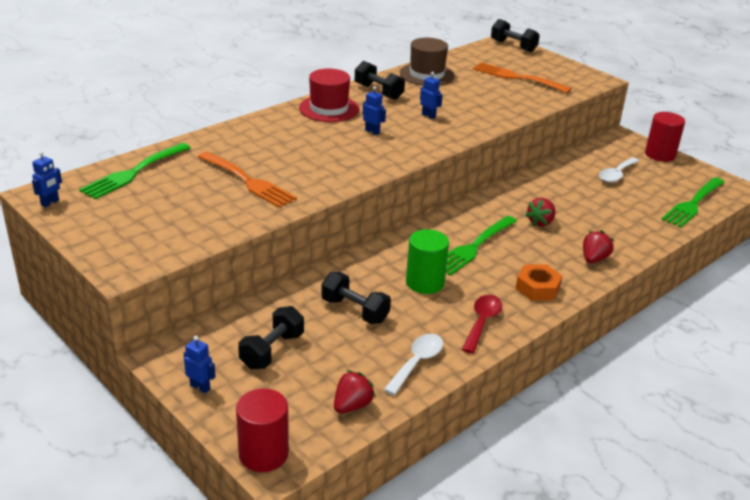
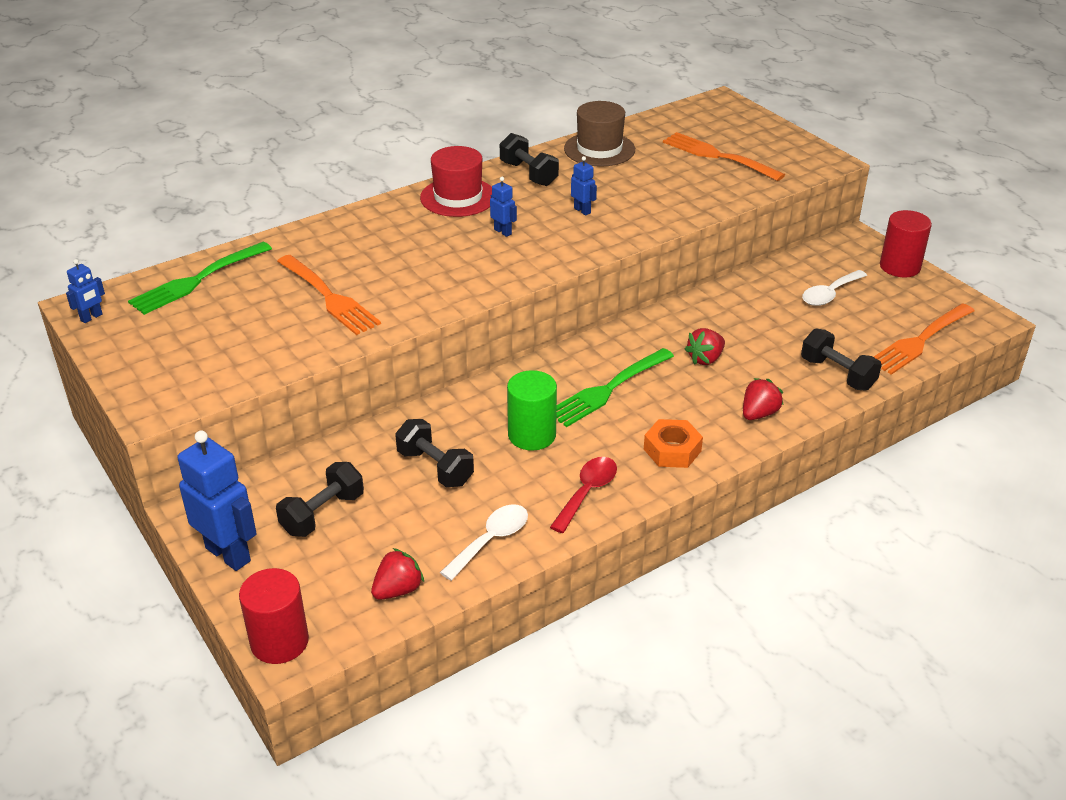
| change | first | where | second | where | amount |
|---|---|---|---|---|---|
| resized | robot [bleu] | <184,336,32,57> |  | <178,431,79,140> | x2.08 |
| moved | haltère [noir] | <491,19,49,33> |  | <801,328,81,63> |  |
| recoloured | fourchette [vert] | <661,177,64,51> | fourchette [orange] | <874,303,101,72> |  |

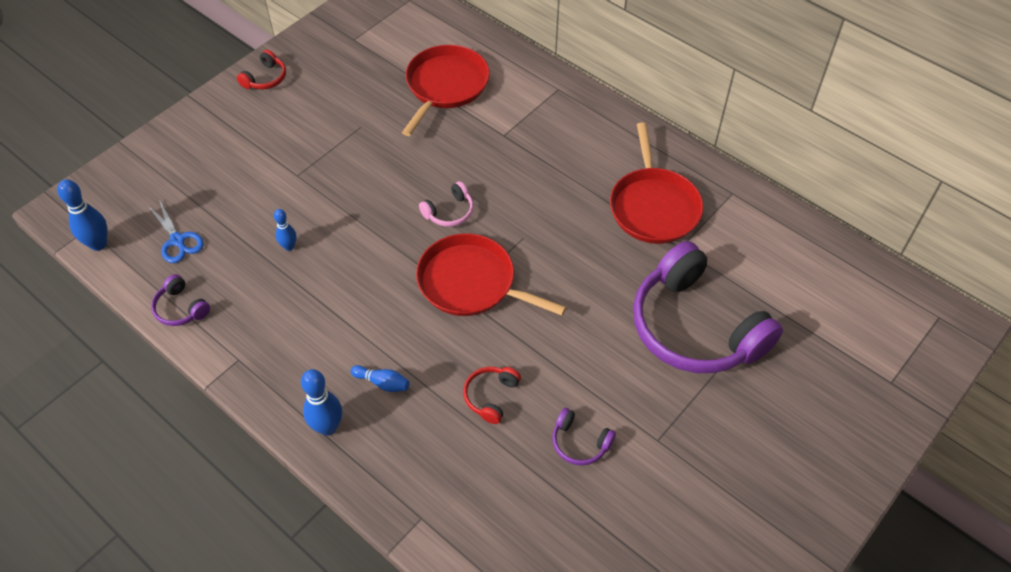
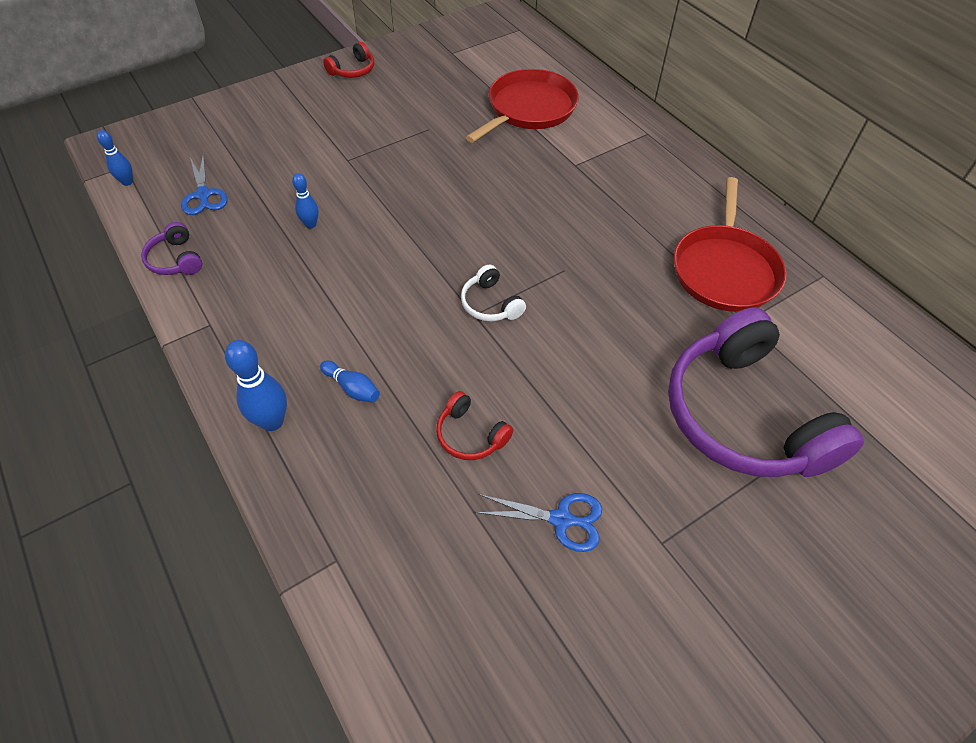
| change | first | where | second | where | amount |
|---|---|---|---|---|---|
| resized | quille [bleu] | <57,179,51,72> |  | <97,130,36,56> | x0.60 |
| turned | casque audio [rouge] | <463,367,58,57> |  | <436,391,77,69> | 90 degrees counterclockwise |
| replaced | poêle [rouge] | <416,233,150,83> | casque audio [blanc] | <461,264,65,57> |  |
| replaced | casque audio [violet] | <552,408,64,57> | ciseaux [bleu] | <475,493,127,59> |  |
| removed | casque audio [rose] | <419,181,55,46> |  |  |  |

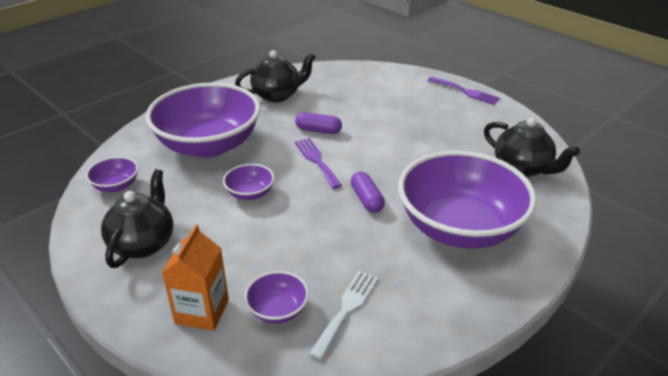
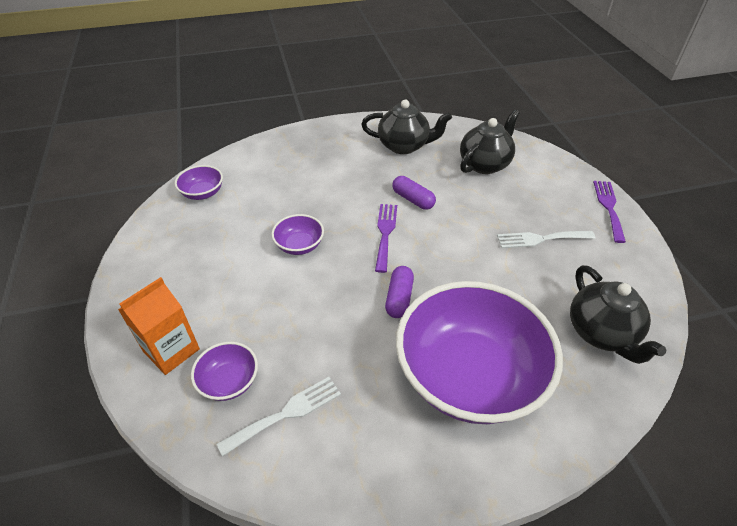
| change | first | where | second | where | amount |
|---|---|---|---|---|---|
| moved | théière [noir] | <101,169,73,99> |  | <460,110,59,64> |  |
| added |  |  | fourchette [blanc] | <497,231,99,17> |  |
| turned | fourchette [violet] | <428,77,72,28> |  | <593,181,33,62> | 150 degrees counterclockwise |
| removed | bol [violet] | <145,82,116,76> |  |  |  |

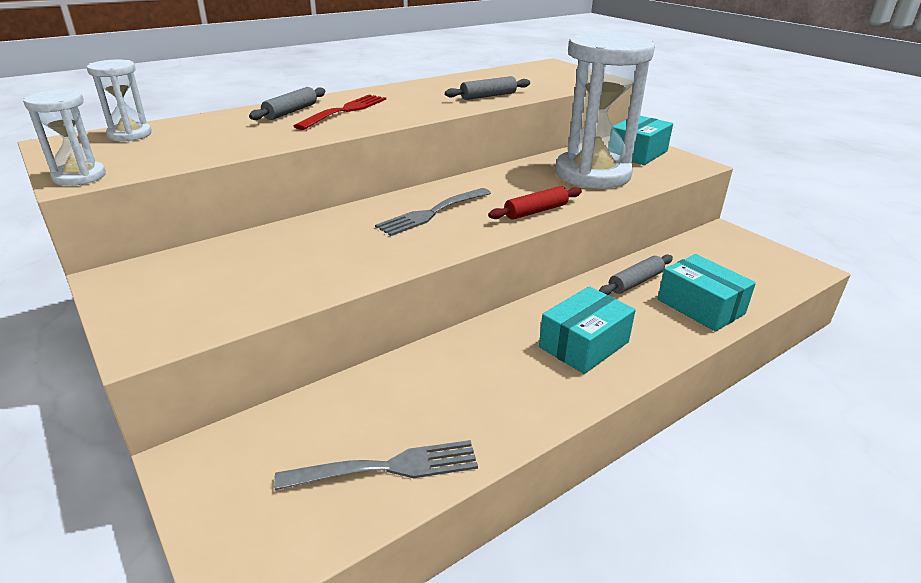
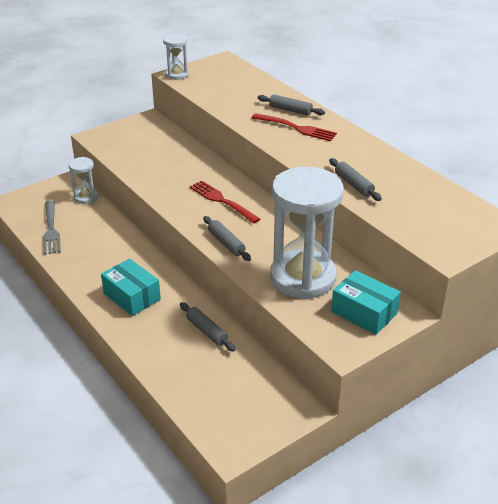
| change | first | where | second | where | amount |
|---|---|---|---|---|---|
| moved | sablier [blanc] | <87,60,65,81> |  | <68,157,30,47> |  |
| recoloured | fourchette [gris] | <375,188,116,48> | fourchette [rouge] | <189,180,71,44> |  |
| recoloured | rouleau à pâtisserie [rouge] | <488,186,94,34> | rouleau à pâtisserie [gris] | <203,216,48,45> |  |
| removed | boîte [turquoise] | <657,254,99,77> |  |  |  |

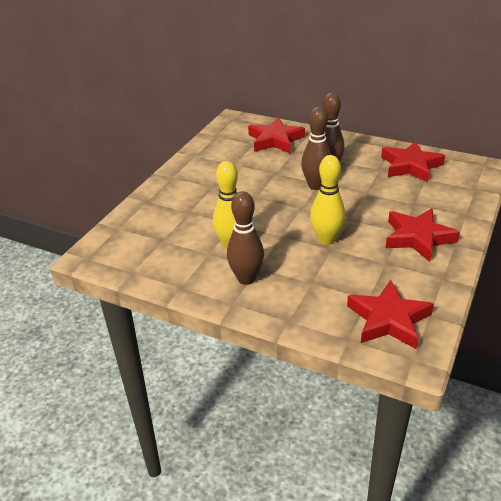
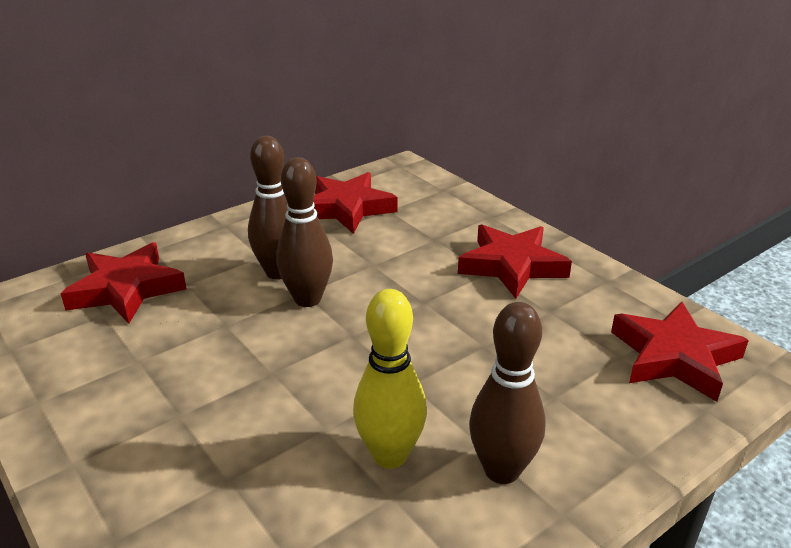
| change | first | where | second | where | amount |
|---|---|---|---|---|---|
| removed | quille [jaune] | <310,155,35,90> |  |  |  |

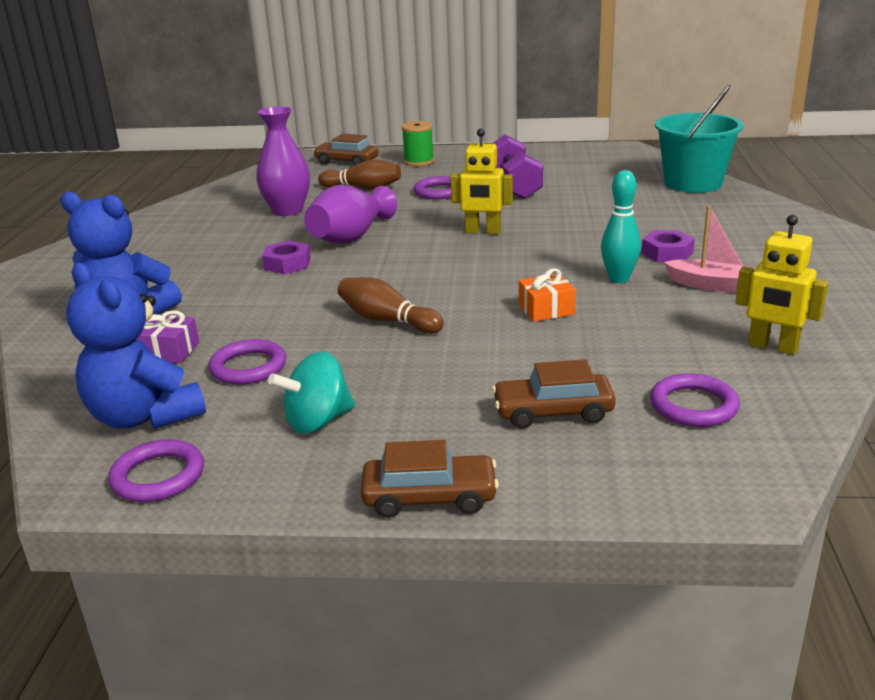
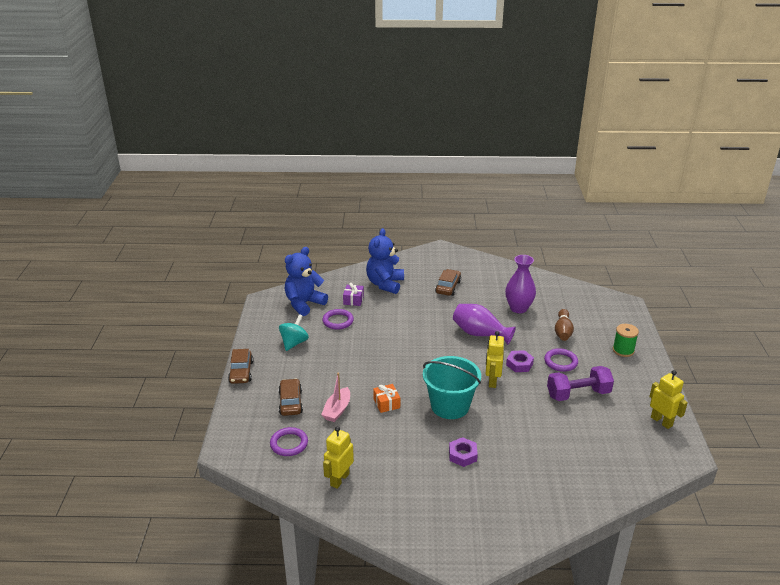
| change | first | where | second | where | amount |
|---|---|---|---|---|---|
| turned | toupie [turquoise] | <268,351,87,83> |  | <279,314,30,37> | 60 degrees clockwise |
| moved | bateau [rose] | <664,205,91,88> |  | <321,373,29,49> |  |
| moved | seau [turquoise] | <655,85,89,108> |  | <423,356,58,63> |  |
| moved | voiture [marron] | <313,134,66,32> |  | <435,269,26,27> |  |
| moved | écrou [violet] | <262,240,49,34> |  | <506,350,28,22> |  |
| added |  |  | robot [jaune] | <649,370,39,59> |  |
| removed | anneau [violet] | <108,439,96,63> |  |  |  |
| removed | quille [marron] | <338,277,106,57> |  |  |  |
| removed | quille [turquoise] | <601,170,40,113> |  |  |  |

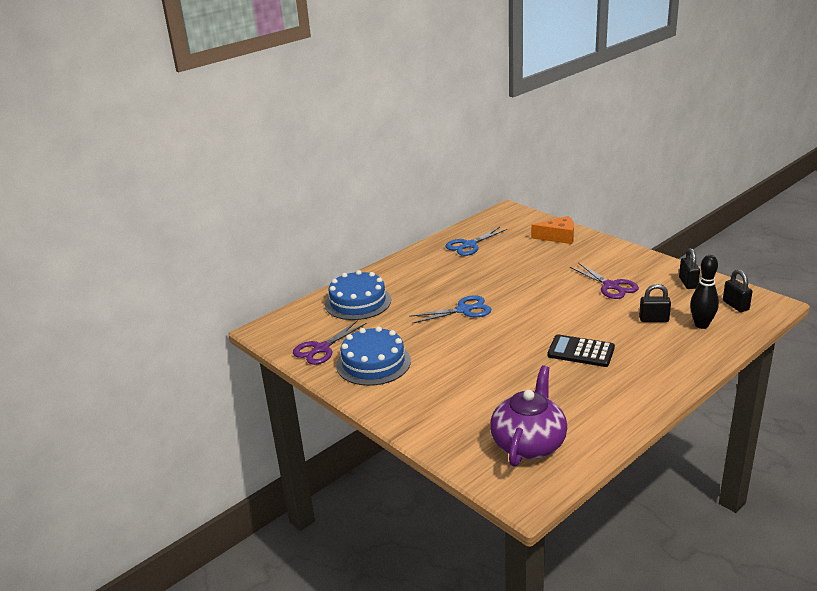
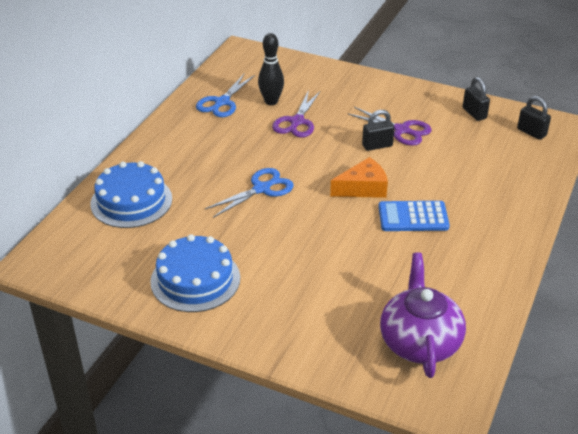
| change | first | where | second | where | amount |
|---|---|---|---|---|---|
| moved | quille [noir] | <690,255,29,74> |  | <258,33,26,72> |  |
| moved | ciseaux [violet] | <293,320,73,45> |  | <272,90,49,48> |  |
| moved | fromage [orange] | <531,216,43,28> |  | <330,157,58,41> |  |
| moved | cadenas [noir] | <639,284,32,38> |  | <362,110,32,41> |  |
| recoloured | calculatrice [noir] | <547,334,68,33> | calculatrice [bleu] | <378,201,72,30> |  |

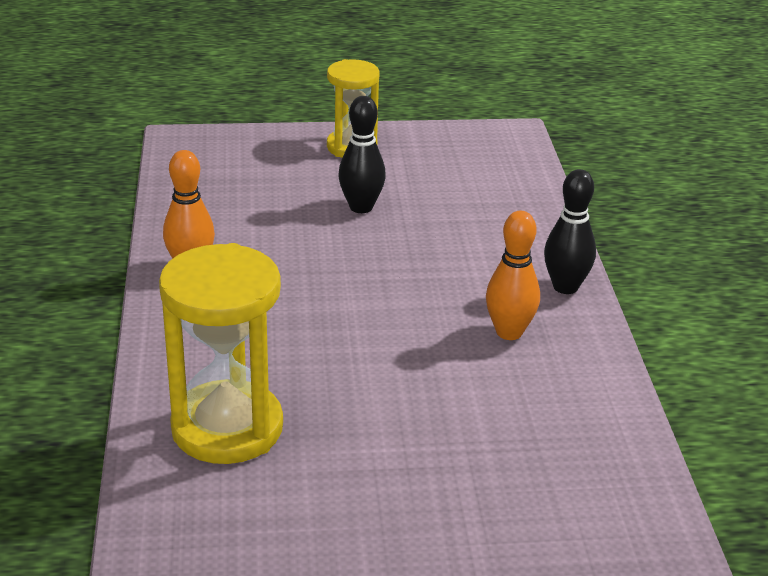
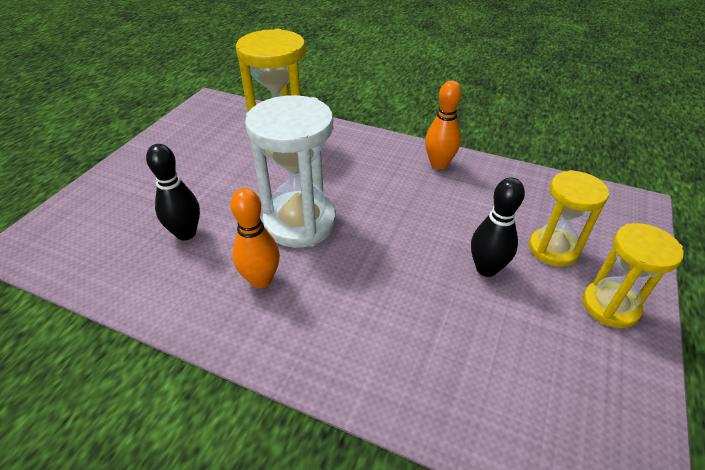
| change | first | where | second | where | amount |
|---|---|---|---|---|---|
| moved | quille [noir] | <544,169,52,125> |  | <146,144,54,96> |  |
| added |  |  | sablier [blanc] | <245,95,91,153> |  |
| added |  |  | sablier [jaune] | <529,170,80,97> |  |

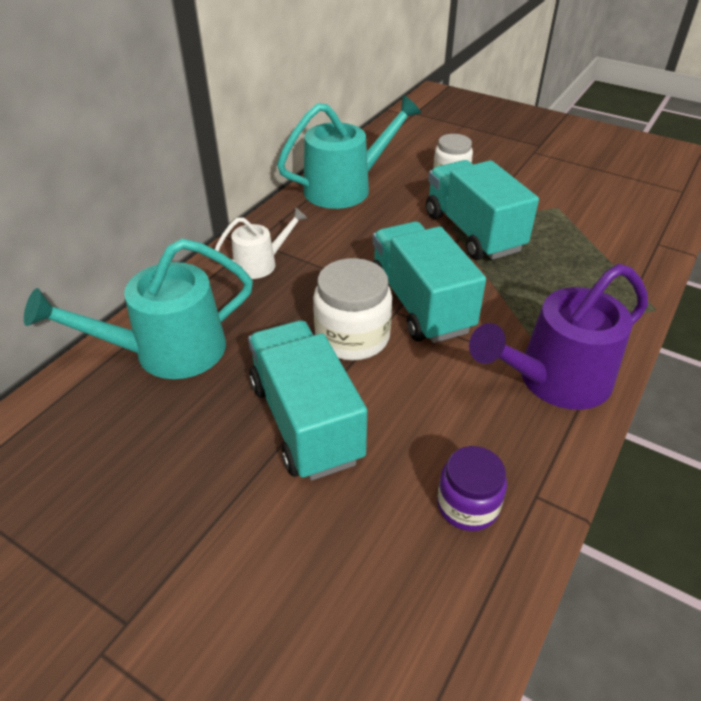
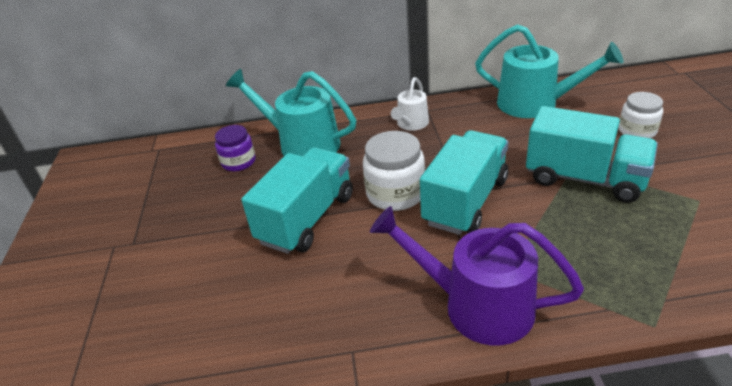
| change | first | where | second | where | amount |
|---|---|---|---|---|---|
| moved | bocal [violet] | <437,446,70,85> |  | <215,125,41,46> |  |
| turned | arrosoir [blanc] | <215,207,92,72> |  | <391,77,38,54> | 90 degrees clockwise |
| turned | camion [turquoise] | <426,160,113,100> |  | <526,106,132,97> | 90 degrees clockwise |

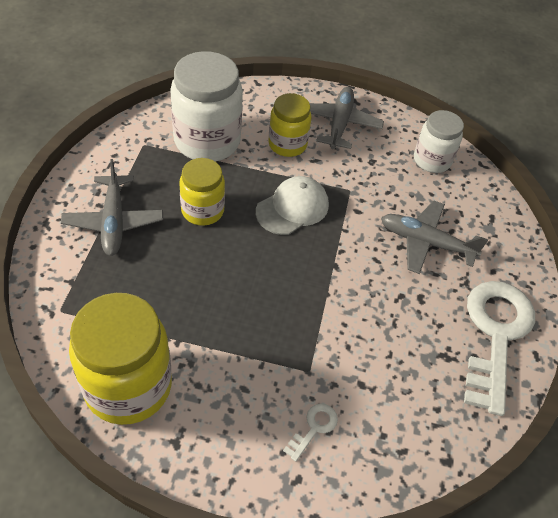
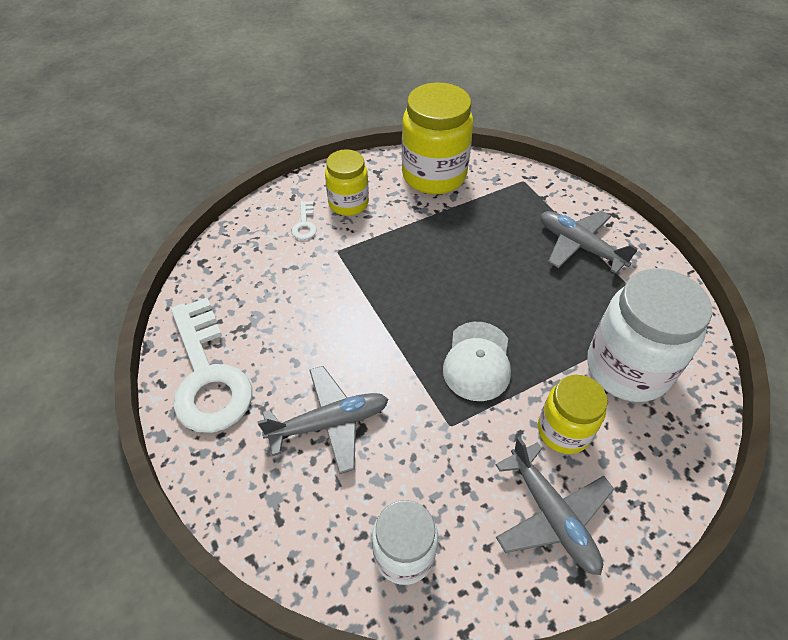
| change | first | where | second | where | amount |
|---|---|---|---|---|---|
| moved | bocal [jaune] | <179,158,46,68> |  | <325,149,44,67> |  |

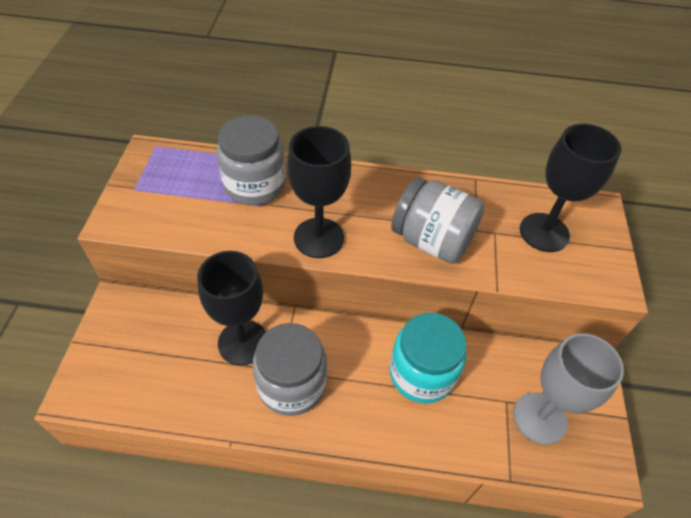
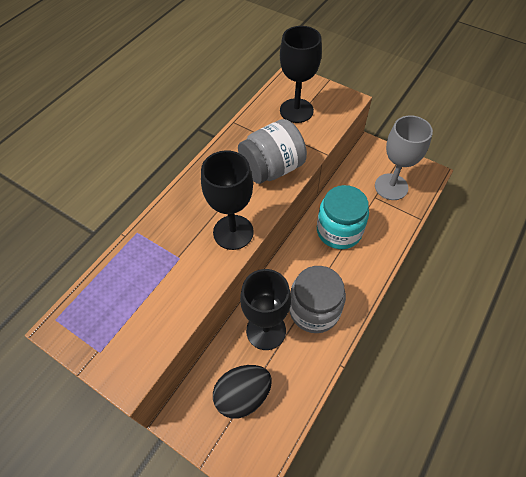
| change | first | where | second | where | amount |
|---|---|---|---|---|---|
| added |  |  | œuf [noir] | <213,365,59,54> |  |
| removed | bocal [gris] | <217,115,69,90> |  |  |  |

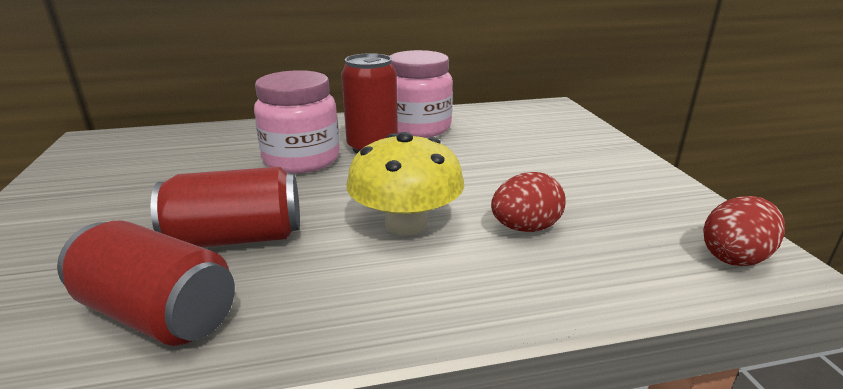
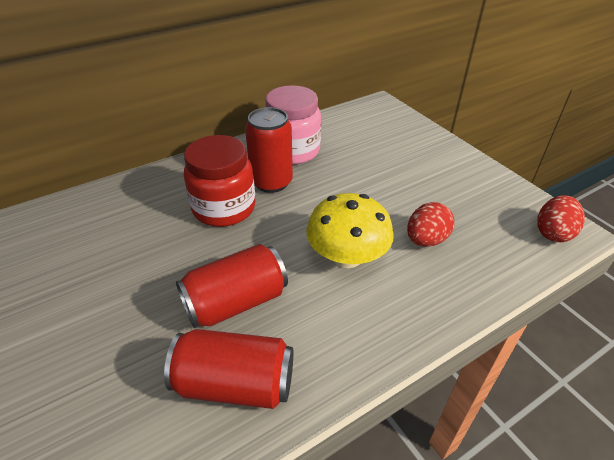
| change | first | where | second | where | amount |
|---|---|---|---|---|---|
| recoloured | bocal [rose] | <254,70,86,103> | bocal [rouge] | <184,135,71,92> |  |

